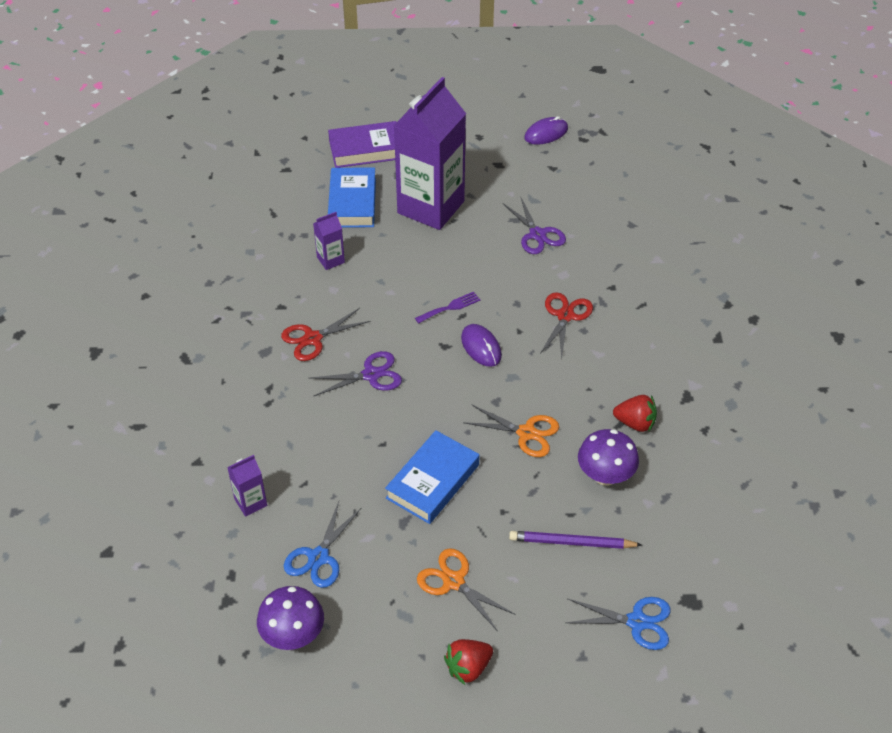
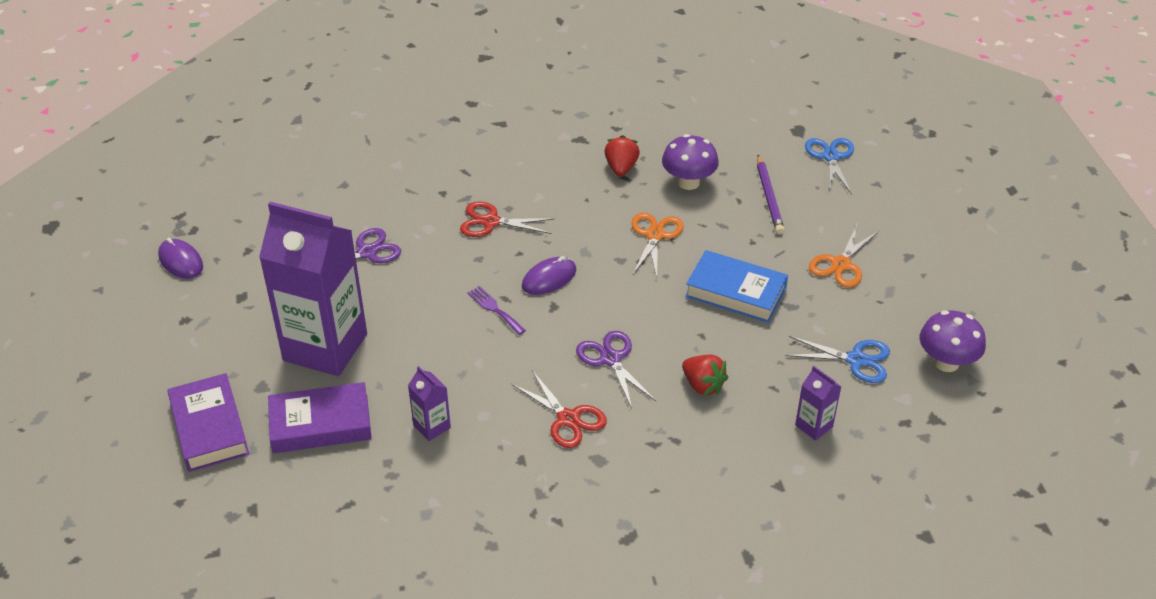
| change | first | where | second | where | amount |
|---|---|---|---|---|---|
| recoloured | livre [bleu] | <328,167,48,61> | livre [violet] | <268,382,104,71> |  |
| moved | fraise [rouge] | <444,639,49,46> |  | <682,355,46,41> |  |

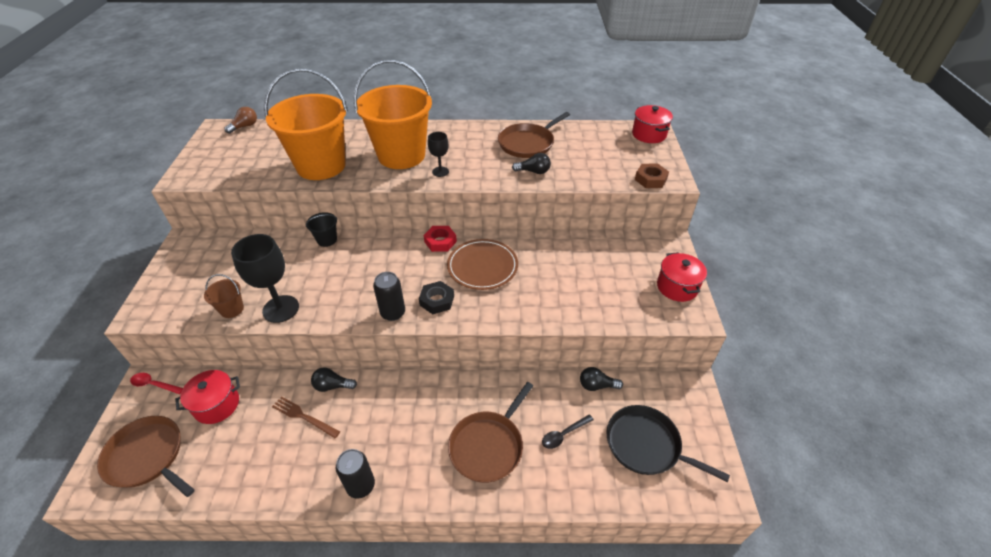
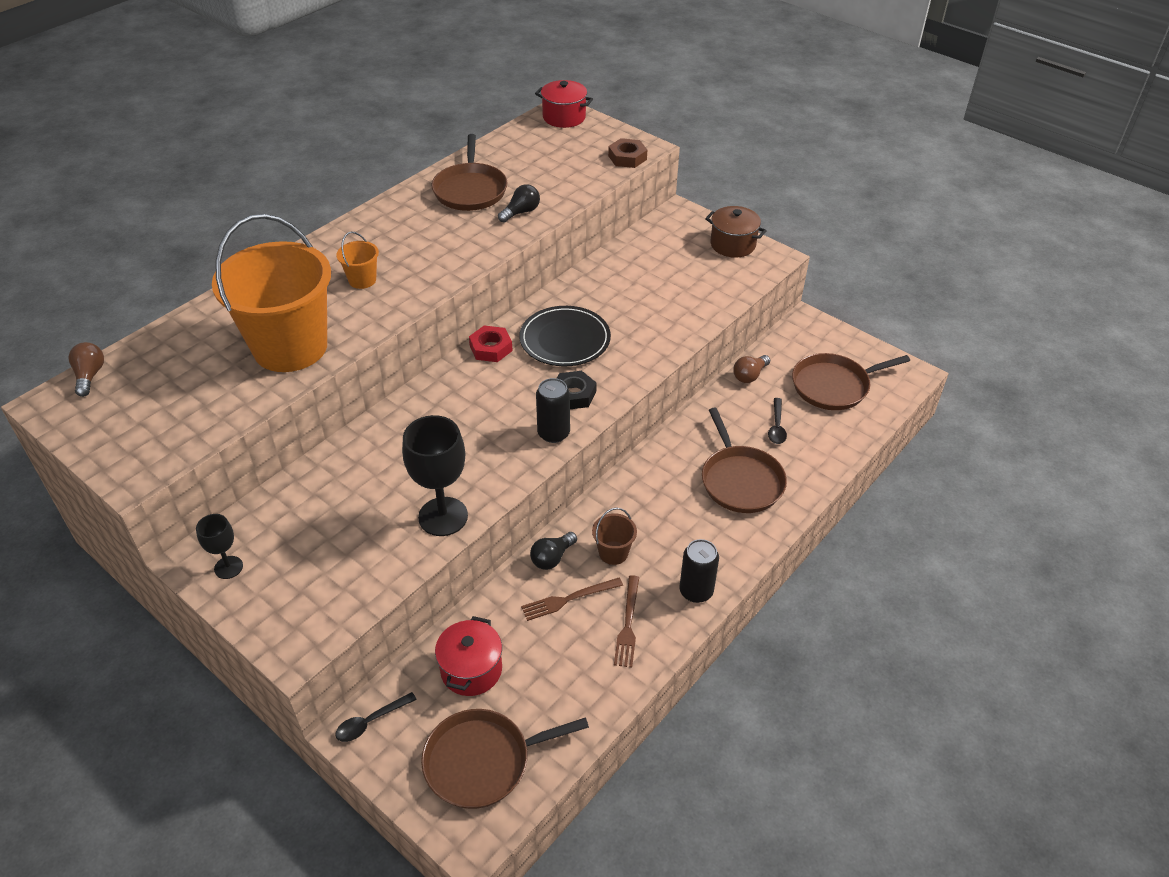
| change | first | where | second | where | amount |
|---|---|---|---|---|---|
| moved | verre à pied [noir] | <428,132,21,45> |  | <196,514,47,65> |  |
| recoloured | cuillère [rouge] | <130,373,53,21> | cuillère [noir] | <335,692,82,50> |  |
| resized | seau [orange] | <354,60,78,109> |  | <336,232,43,57> | x0.40 |
| recoloured | assiette [marron] | <447,239,71,51> | assiette [noir] | <519,306,92,60> |  |
| moved | seau [marron] | <204,274,40,44> |  | <592,508,45,57> |  |
| added |  |  | fourchette [marron] | <614,575,25,92> |  |
| recoloured | marmite [rouge] | <657,252,50,50> | marmite [marron] | <705,206,62,52> |  |
| recoloured | ampoule [noir] | <580,367,43,24> | ampoule [marron] | <733,355,37,28> |  |
| recoloured | poêle [noir] | <607,405,123,77> | poêle [marron] | <792,353,118,57> |  |
| removed | seau [noir] | <306,212,31,35> |  |  |  |

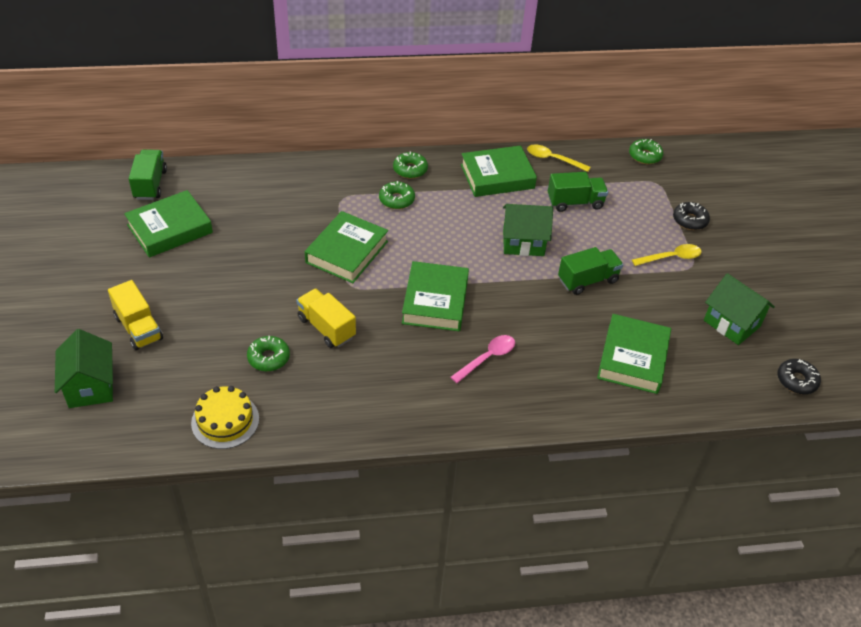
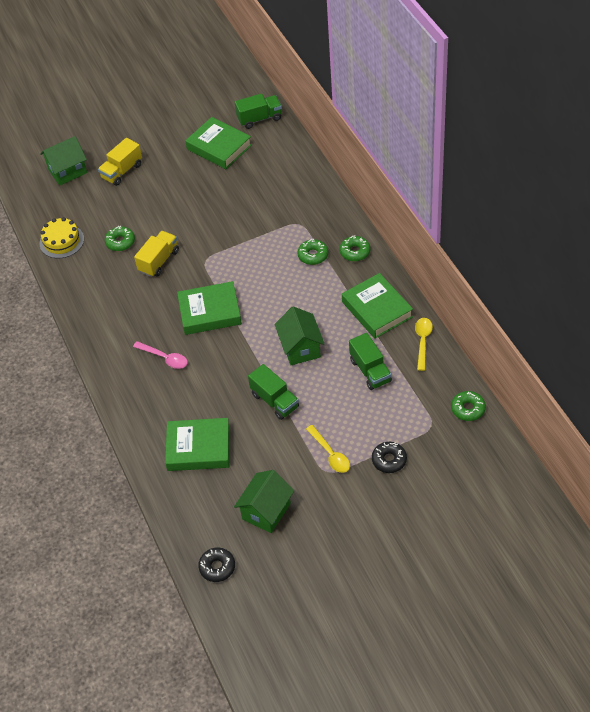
| change | first | where | second | where | amount |
|---|---|---|---|---|---|
| removed | livre [vert] | <305,211,83,72> |  |  |  |

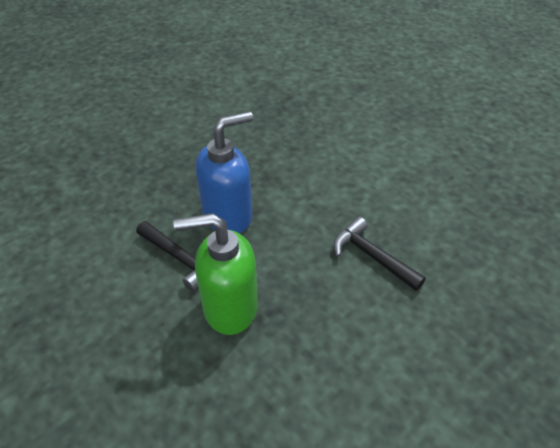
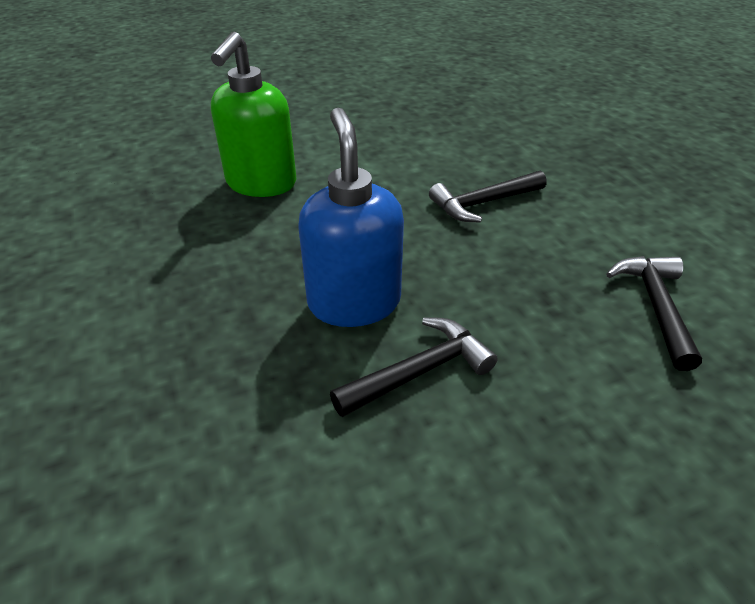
| change | first | where | second | where | amount |
|---|---|---|---|---|---|
| moved | distributeur de savon [vert] | <173,213,85,122> |  | <211,32,85,165> |  |
| added |  |  | marteau [noir] | <606,256,96,115> |  |

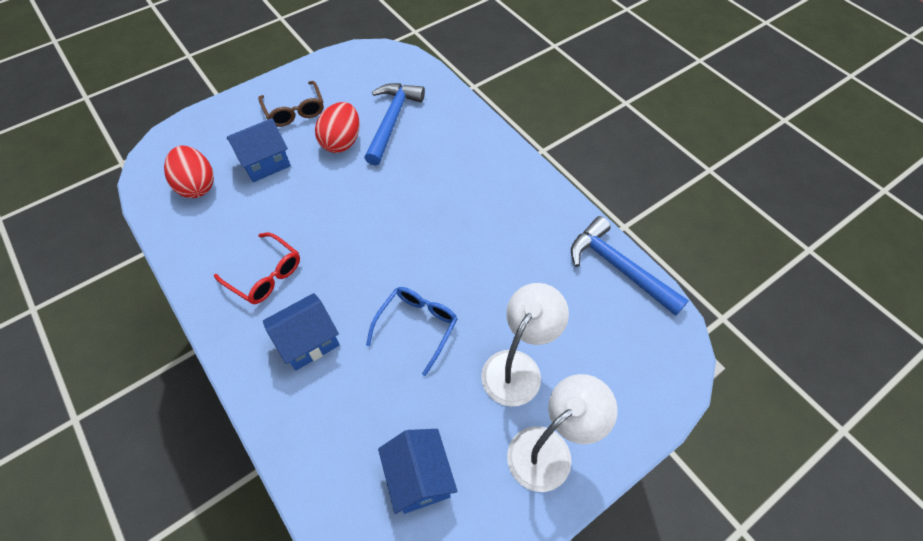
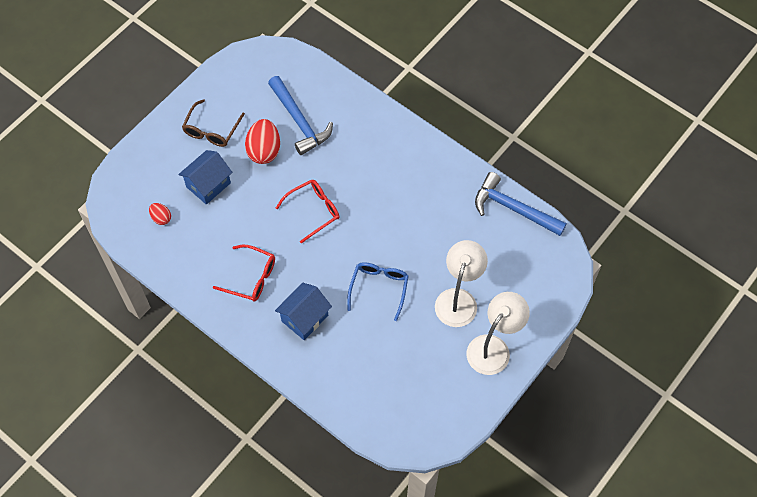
| change | first | where | second | where | amount |
|---|---|---|---|---|---|
| resized | œuf [rouge] | <164,146,50,52> |  | <149,203,22,22> | x0.53 |
| turned | lunettes [marron] | <258,81,66,46> |  | <182,99,63,48> | 60 degrees clockwise |
| turned | marteau [bleu] | <364,83,61,83> |  | <268,76,65,79> | 150 degrees clockwise |
| added |  |  | lunettes [rouge] | <276,179,64,65> |  |
| removed | maison [bleu] | <378,429,79,85> |  |  |  |

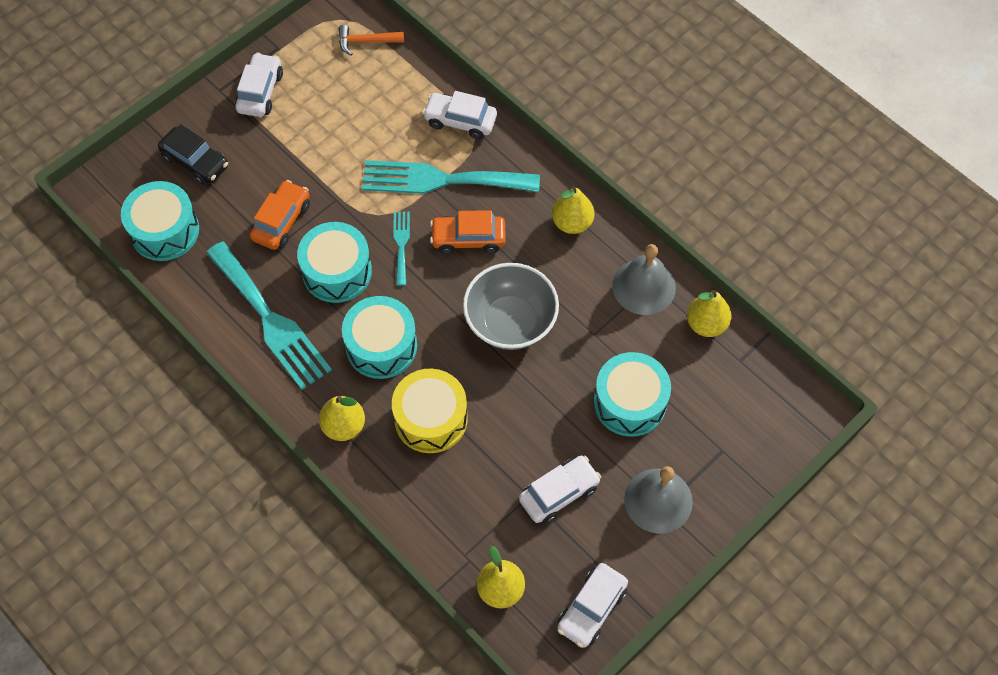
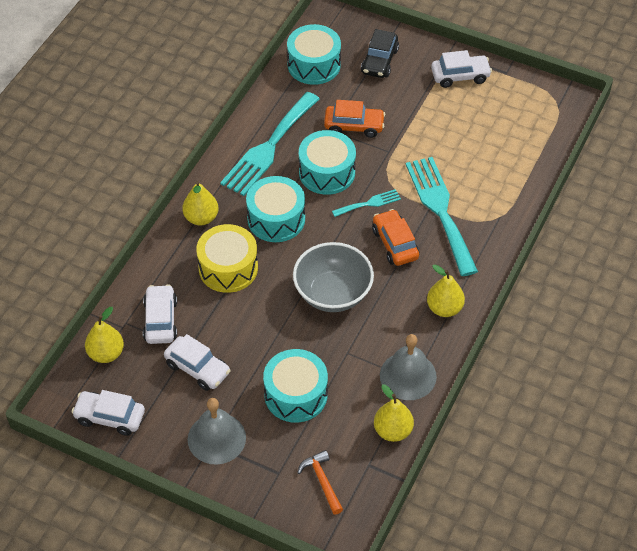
| change | first | where | second | where | amount |
|---|---|---|---|---|---|
| moved | voiture [blanc] | <422,91,75,49> |  | <143,284,34,60> |  |
| moved | marteau [orange] | <339,25,65,31> |  | <297,450,46,65> |  |

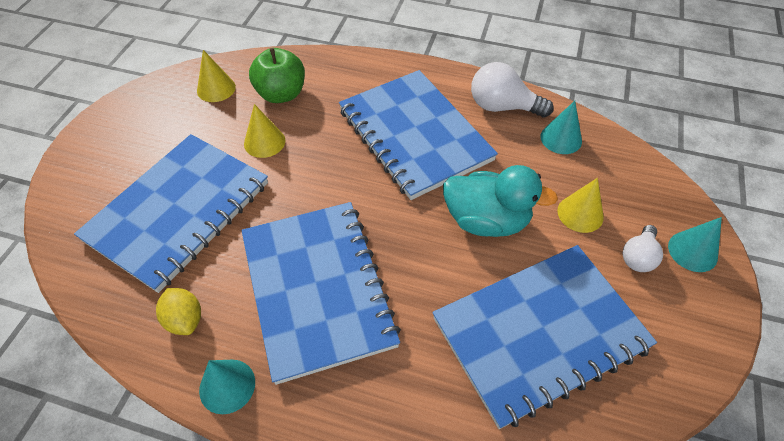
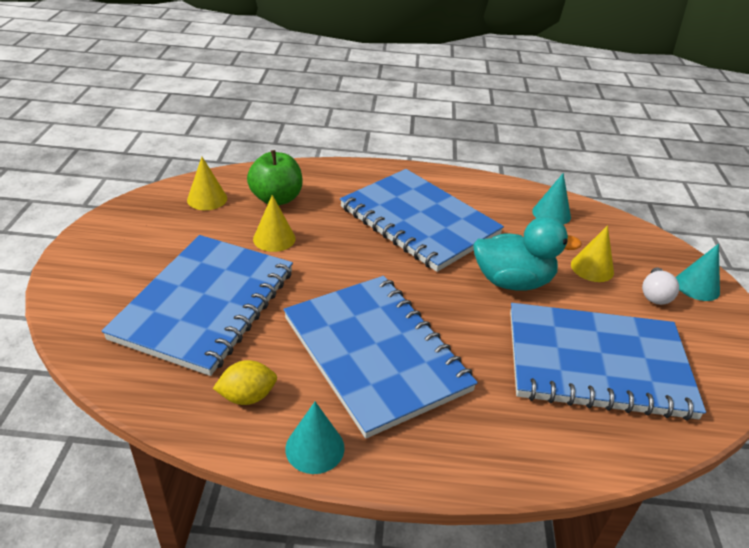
| change | first | where | second | where | amount |
|---|---|---|---|---|---|
| turned | citron [jaune] | <156,288,45,47> |  | <213,360,64,45> | 60 degrees counterclockwise |
| turned | carnet [bleu] | <432,245,225,184> |  | <510,303,196,117> | 45 degrees clockwise |
| removed | ampoule [blanc] | <471,62,83,56> |  |  |  |

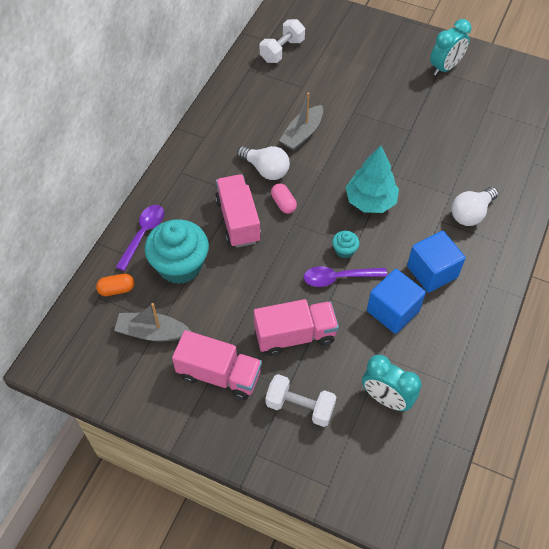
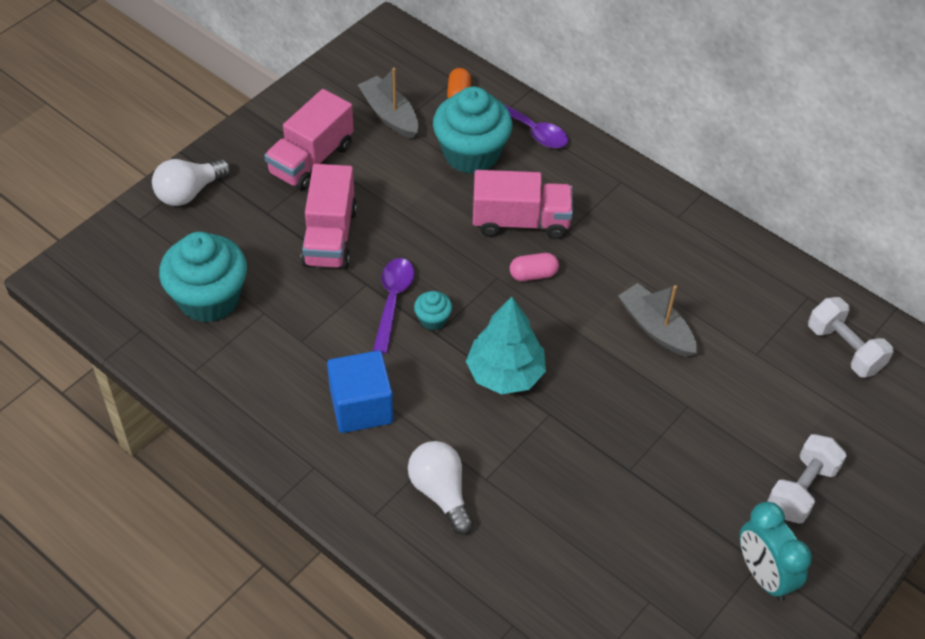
| change | first | where | second | where | amount |
|---|---|---|---|---|---|
| moved | ampoule [blanc] | <237,146,53,34> |  | <152,159,79,47> |  |
| replaced | réveil [turquoise] | <362,355,59,56> | muffin [turquoise] | <159,232,88,91> |  |
| turned | bateau [gris] | <114,303,78,39> |  | <358,68,60,71> | 60 degrees counterclockwise |
| moved | haltère [blanc] | <265,374,71,53> |  | <767,434,80,90> |  |
| removed | cube [bleu] | <367,269,59,65> |  |  |  |

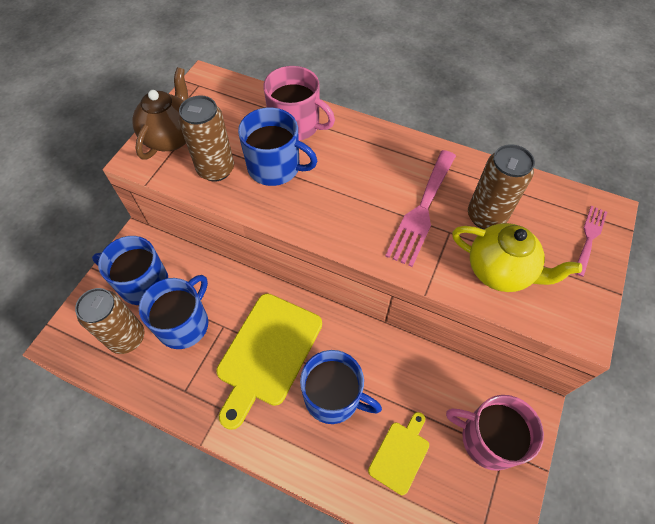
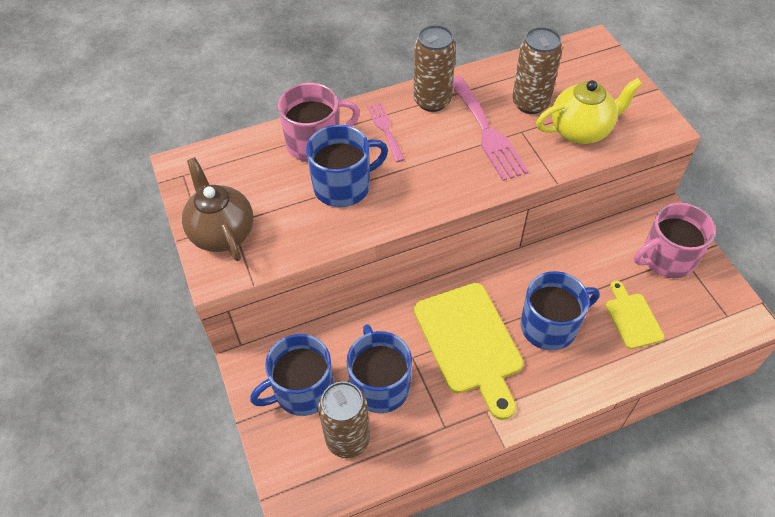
| change | first | where | second | where | amount |
|---|---|---|---|---|---|
| moved | fourchette [rose] | <574,206,33,71> |  | <367,102,38,60> |  |
| moved | canette [marron] | <178,95,56,87> |  | <414,25,42,87> |  |

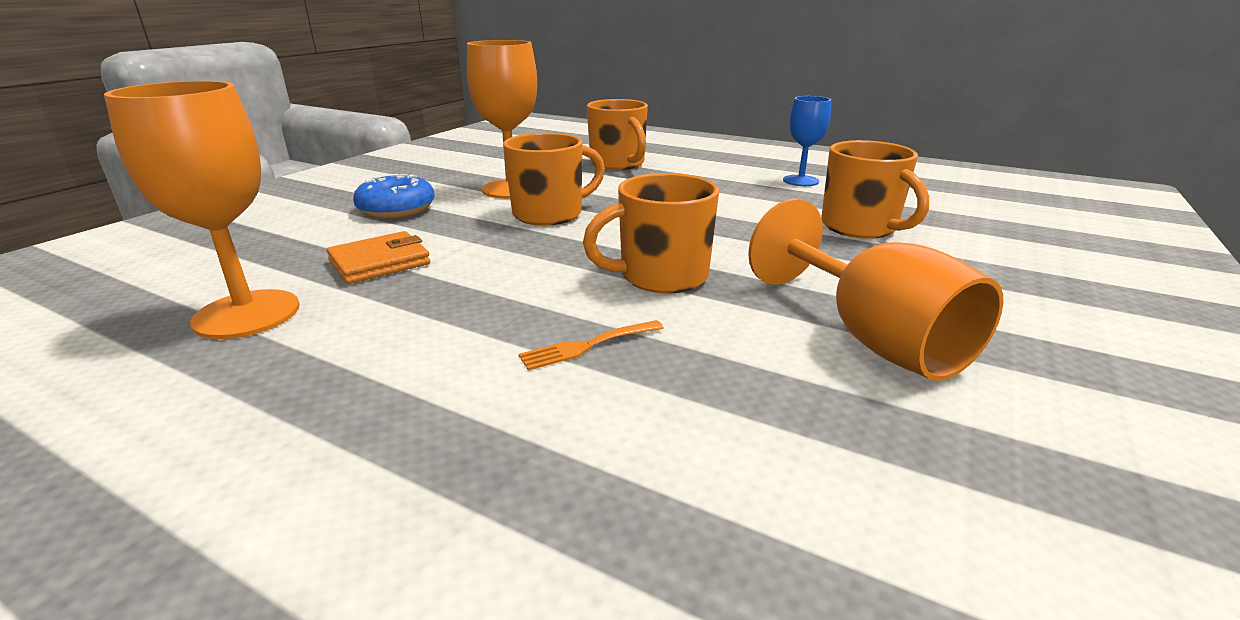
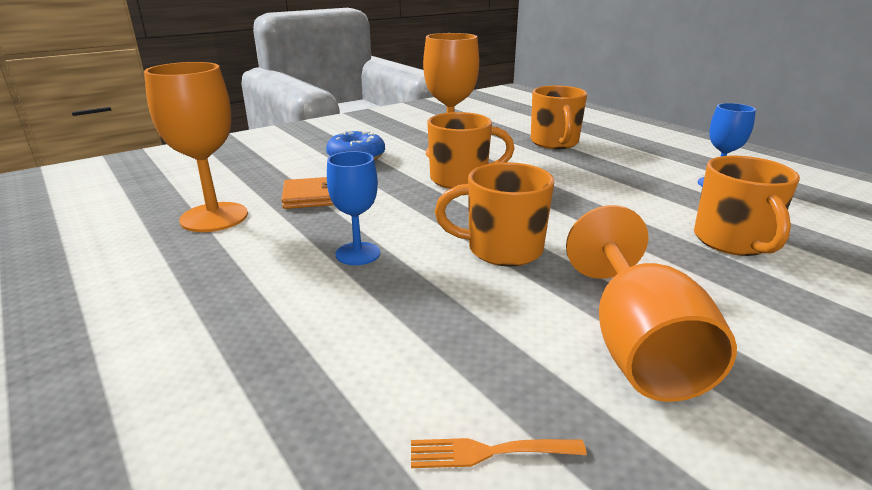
| change | first | where | second | where | amount |
|---|---|---|---|---|---|
| added |  |  | verre à pied [bleu] | <327,151,53,114> |  |
| moved | fourchette [orange] | <518,320,146,51> |  | <411,438,176,30> |  |

